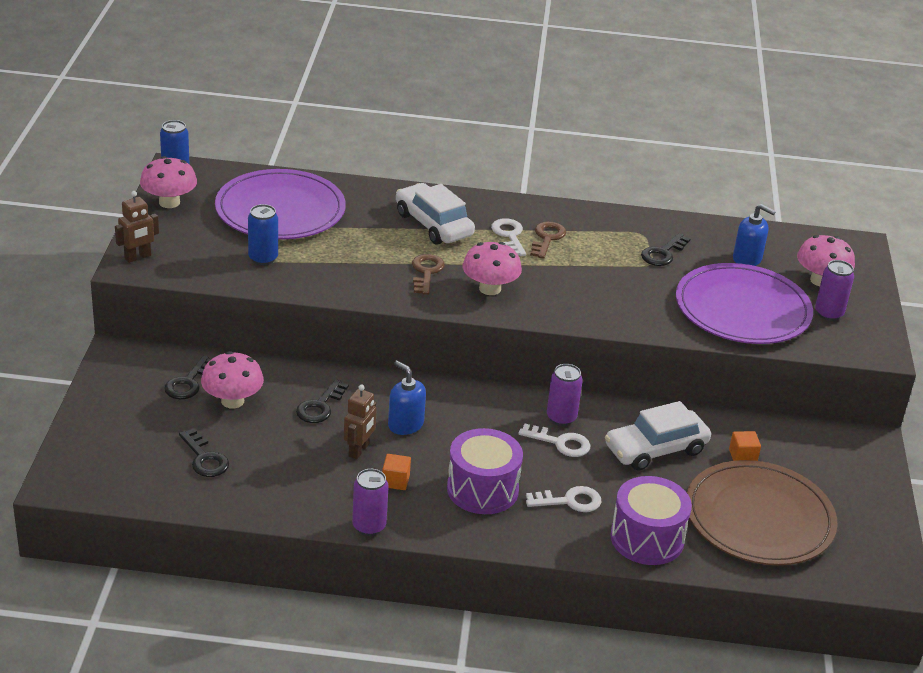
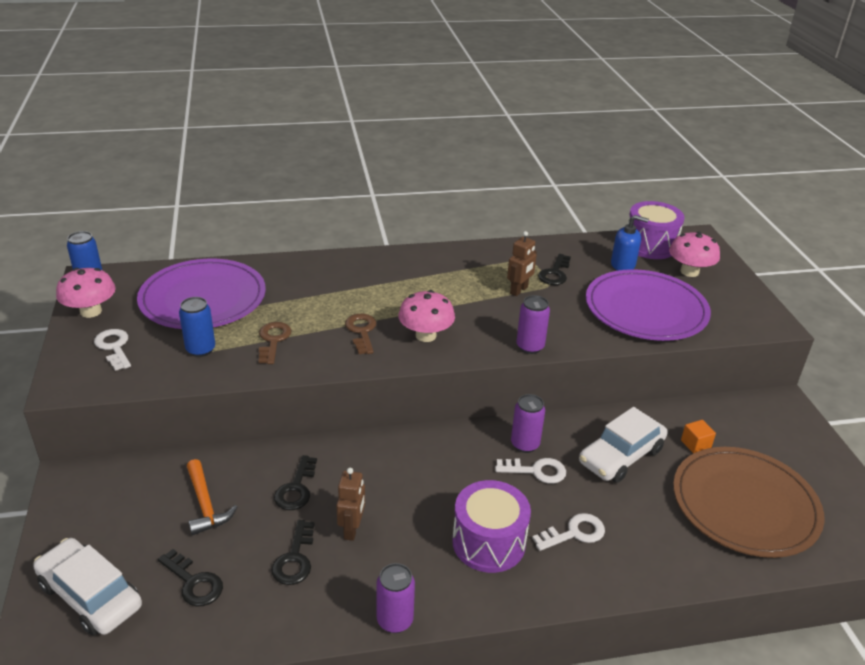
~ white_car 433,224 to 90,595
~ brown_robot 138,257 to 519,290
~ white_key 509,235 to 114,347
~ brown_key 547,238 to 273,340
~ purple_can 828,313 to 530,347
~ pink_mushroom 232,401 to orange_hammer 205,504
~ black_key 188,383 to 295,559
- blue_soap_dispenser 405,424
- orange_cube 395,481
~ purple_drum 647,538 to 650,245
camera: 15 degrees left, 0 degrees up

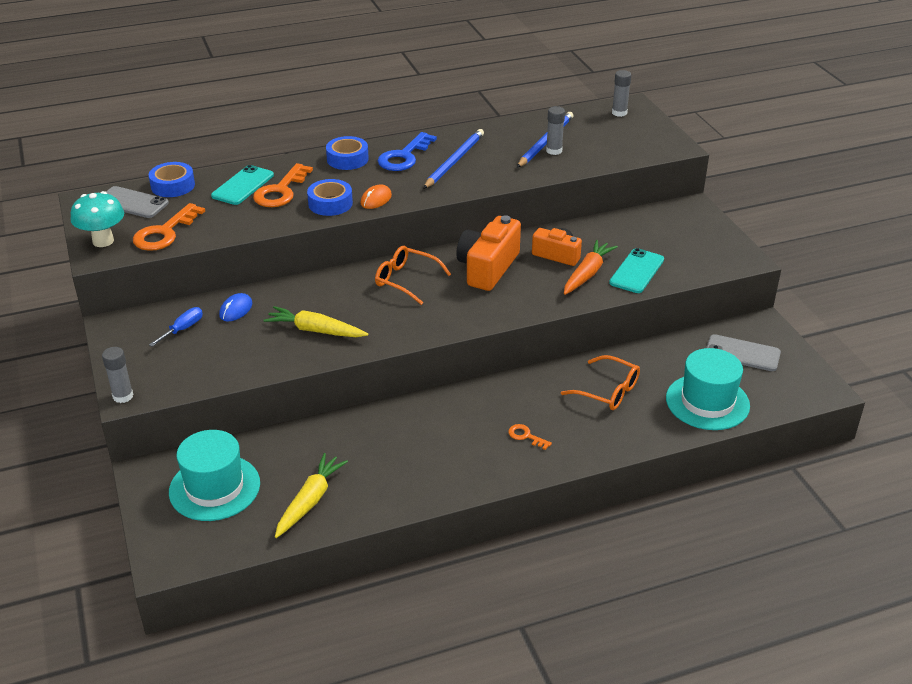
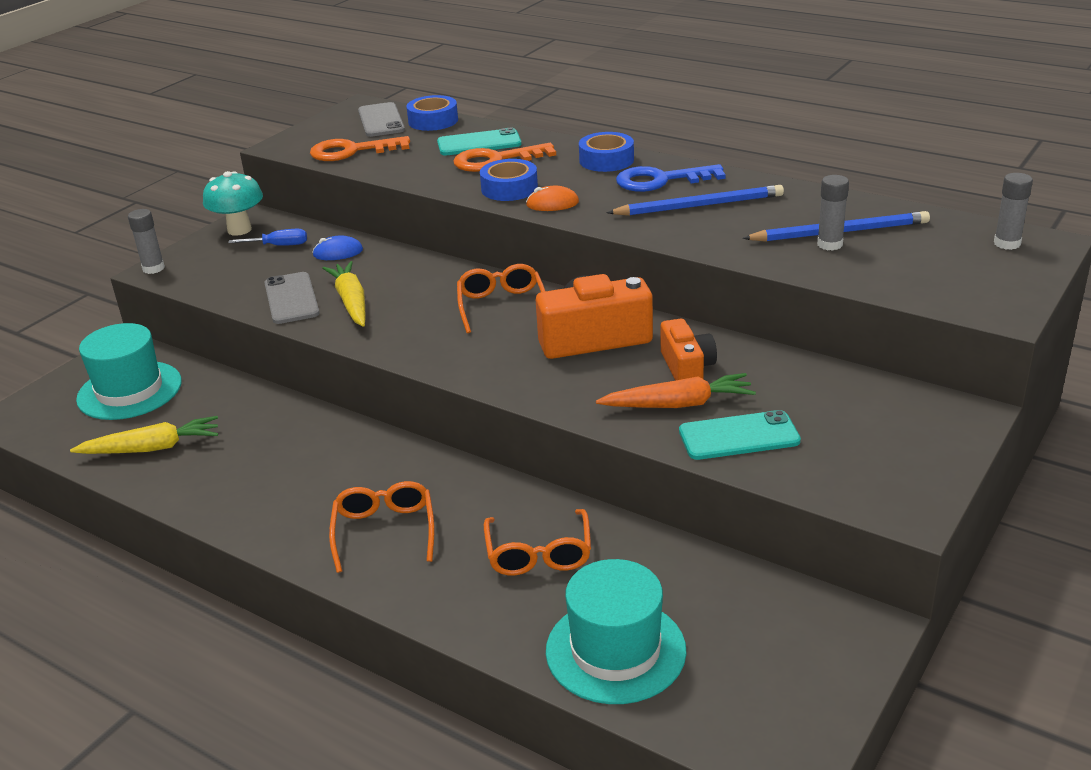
~ turquoise_mushroom 103,241 to 239,230
~ grey_phone 742,353 to 291,298
~ orange_key 526,436 to orange_glasses 384,531
camera: 55 degrees right, 5 degrees down

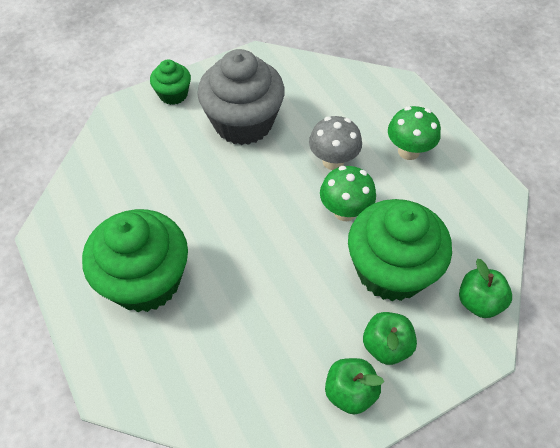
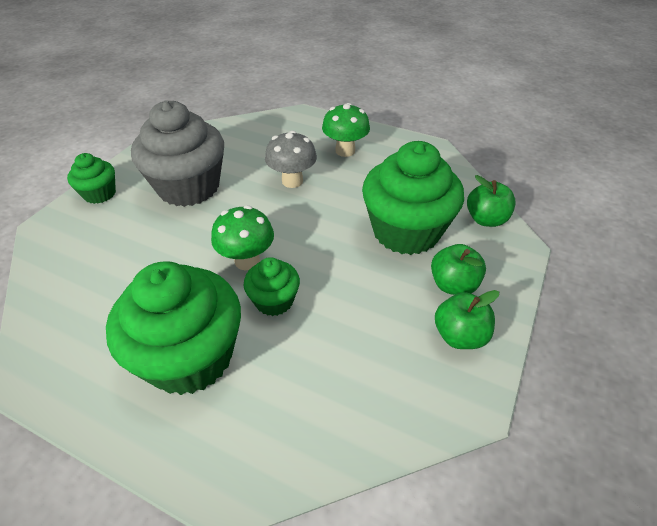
~ green_mushroom 345,211 to 247,261
+ green_cupcake 274,301
camera: 35 degrees left, 10 degrees down

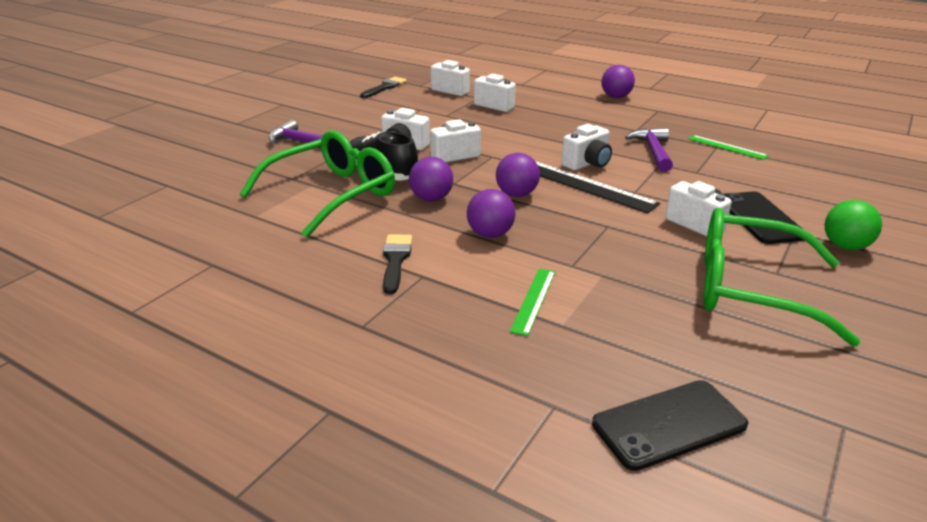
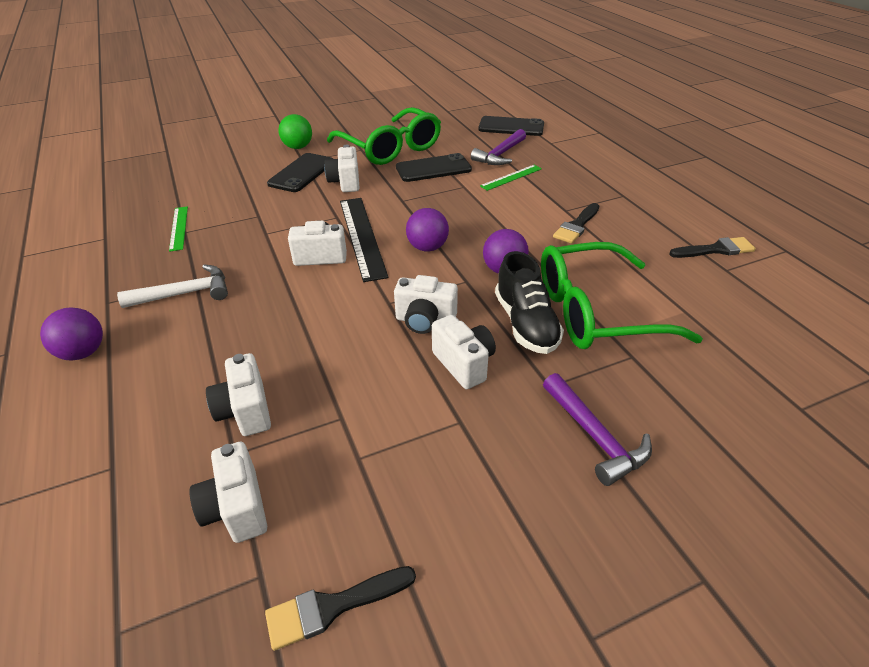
~ purple_hammer 653,151 to 500,155
- purple_ball 490,234
+ black_phone 433,168
+ black_brush 716,250
+ white_hammer 185,293
camera: 145 degrees left, 10 degrees up

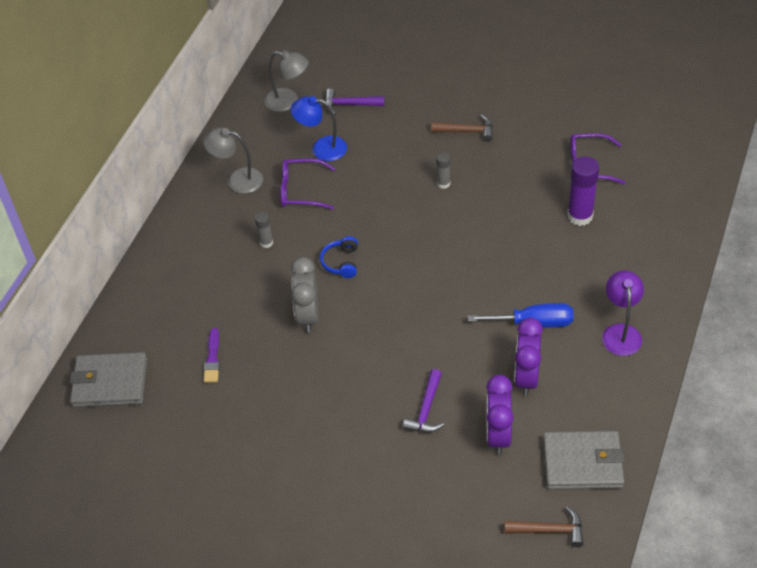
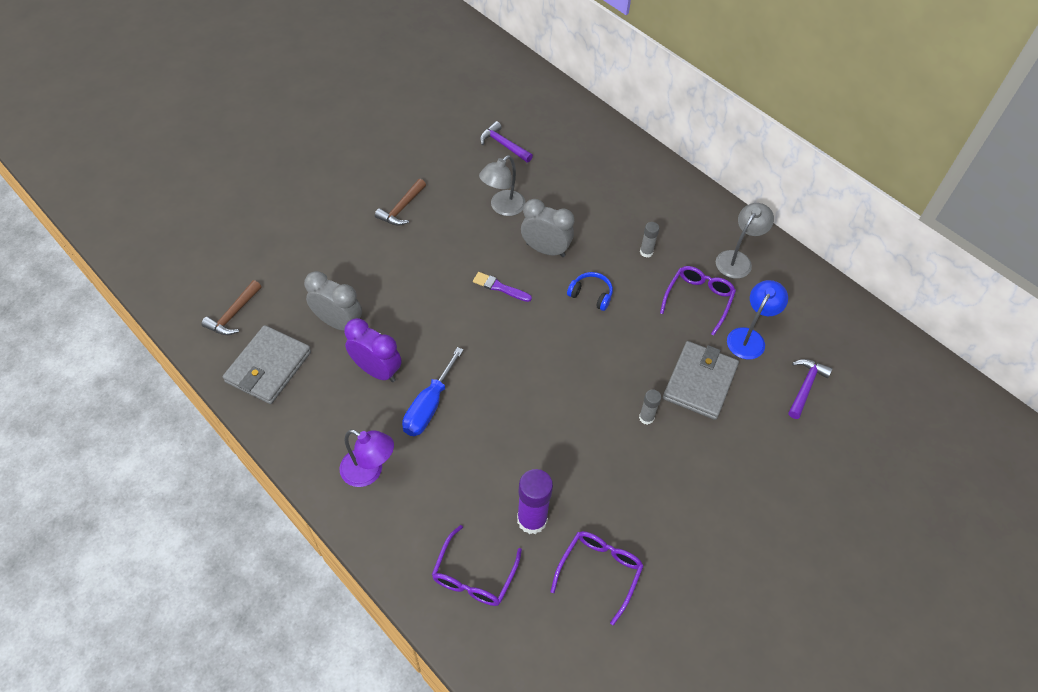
~ grey_lamp 288,101 to 502,207
~ brown_hammer 467,131 to 401,208
~ purple_brush 212,358 to 499,287
~ grey_wallet 110,383 to 700,382
~ purple_hammer 426,410 to 503,145
~ purple_clock 498,435 to grey_clock 338,323
+ purple_glasses 474,576
camera: 110 degrees right, 5 degrees up

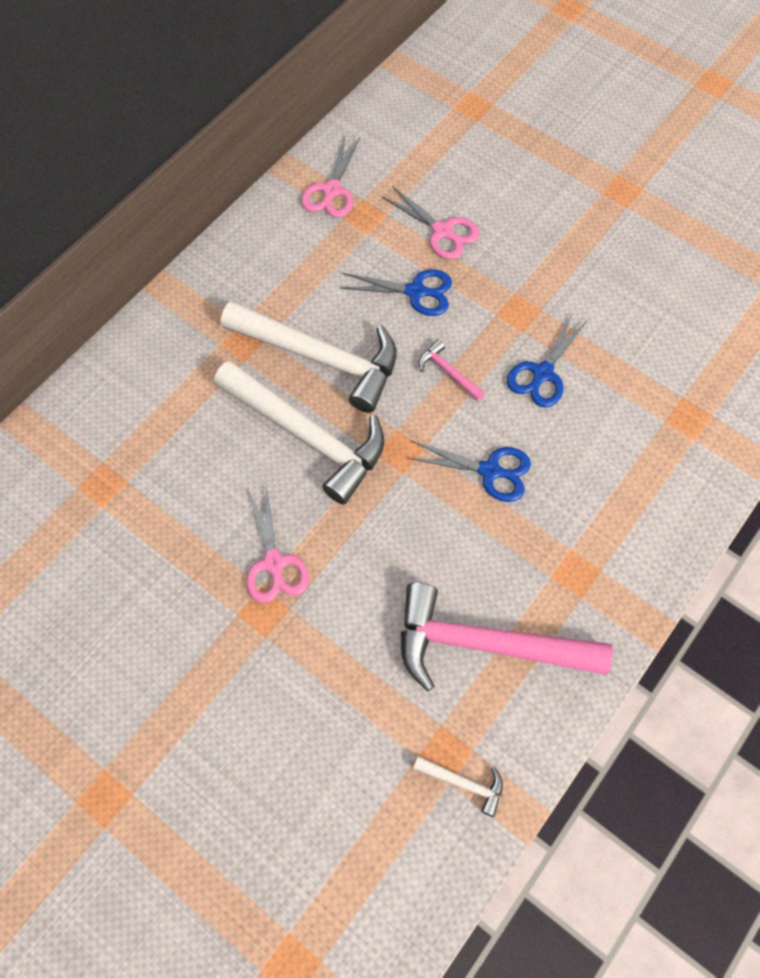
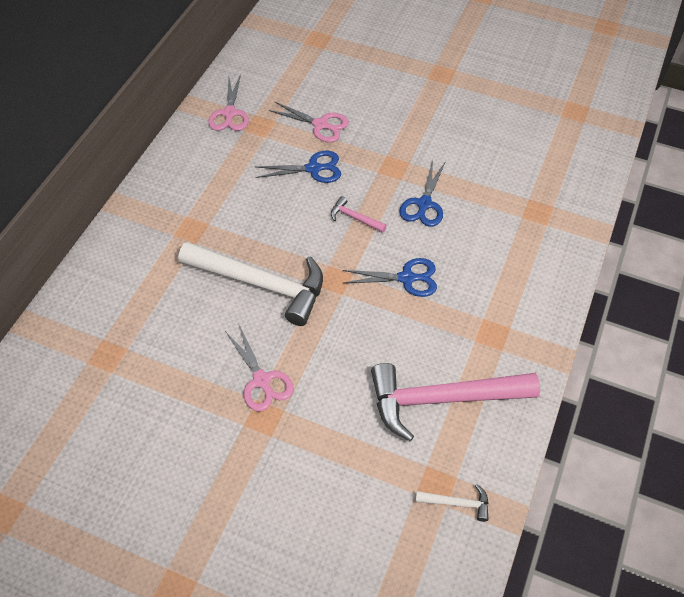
- white_hammer 321,358
camera: 15 degrees left, 10 degrees down

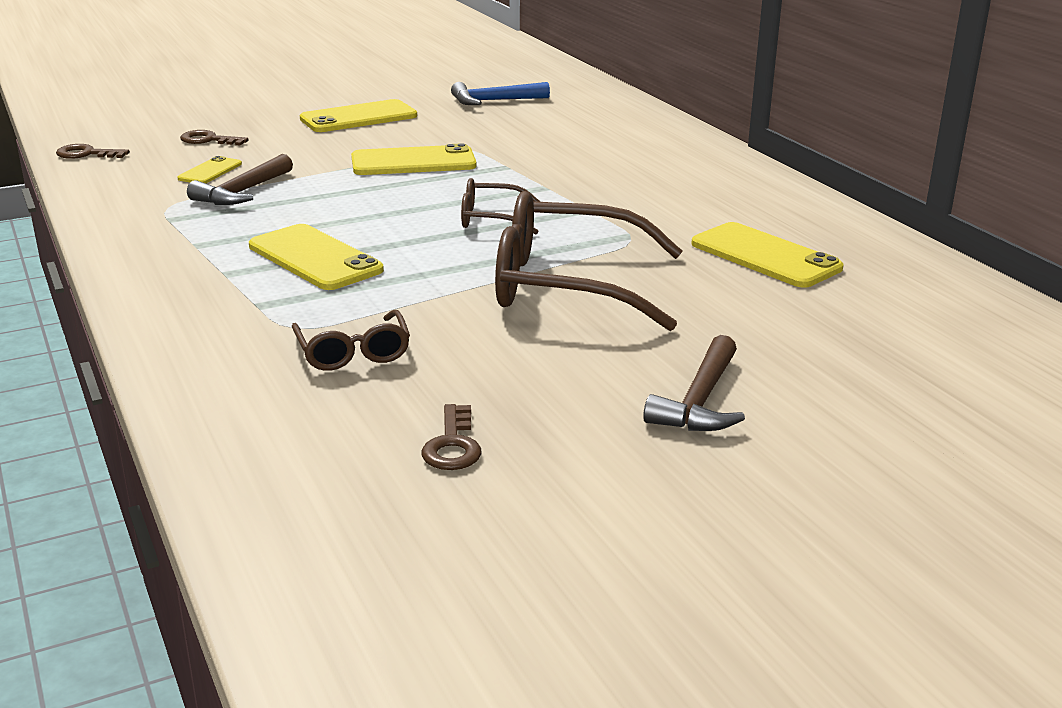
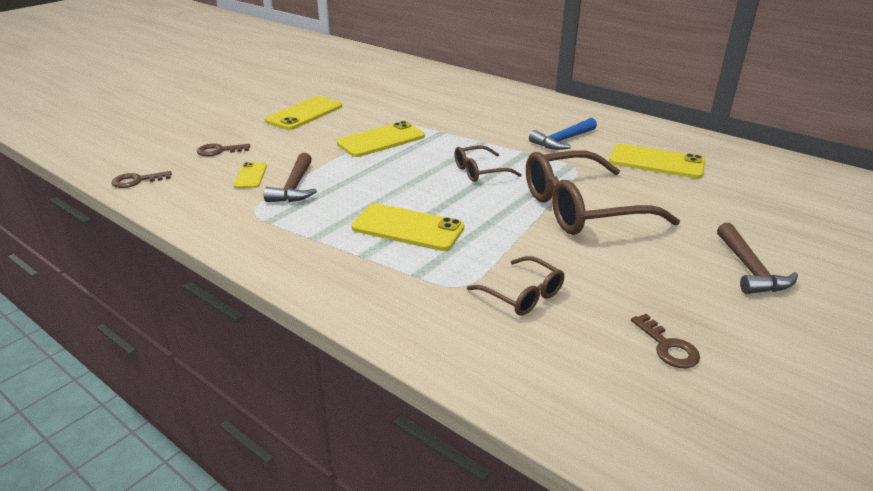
~ blue_hammer 494,101 to 562,141
camera: 25 degrees left, 5 degrees up

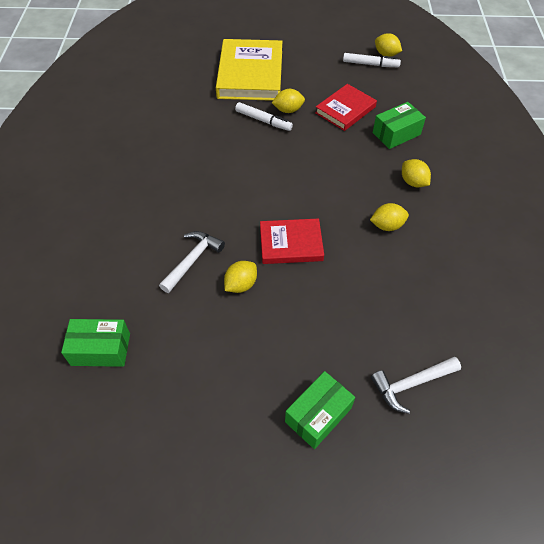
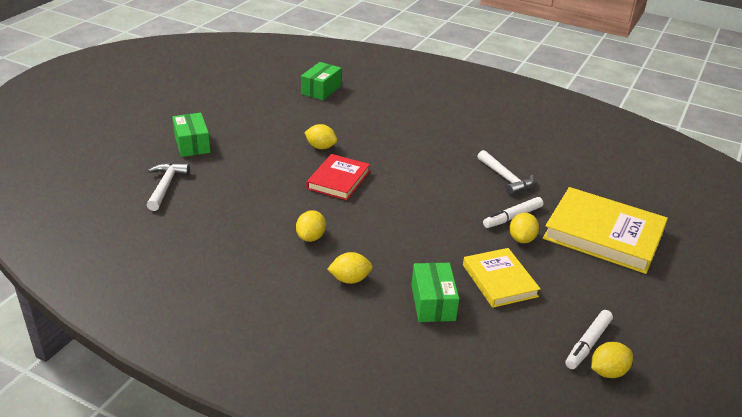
~ red_book 345,110 to yellow_book 499,280
~ white_hammer 192,260 to 505,178
~ yellow_lemon 241,284 = 321,147 45 degrees counterclockwise
camera: 115 degrees right, 20 degrees down

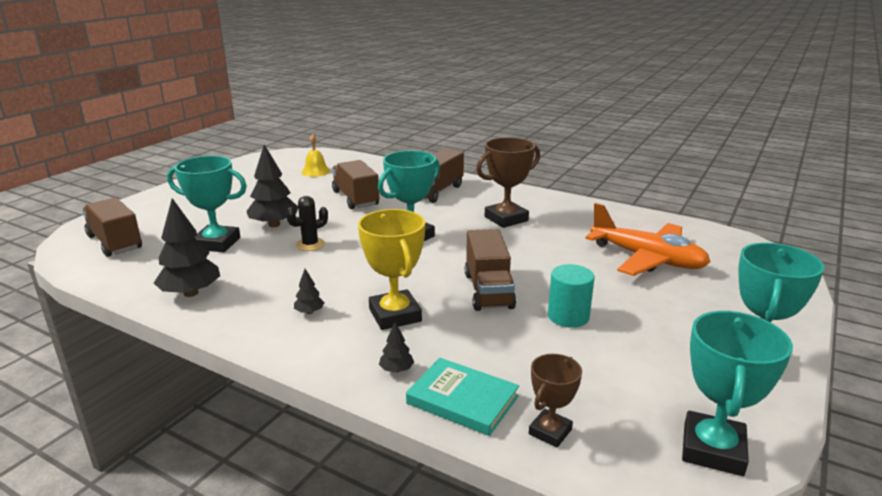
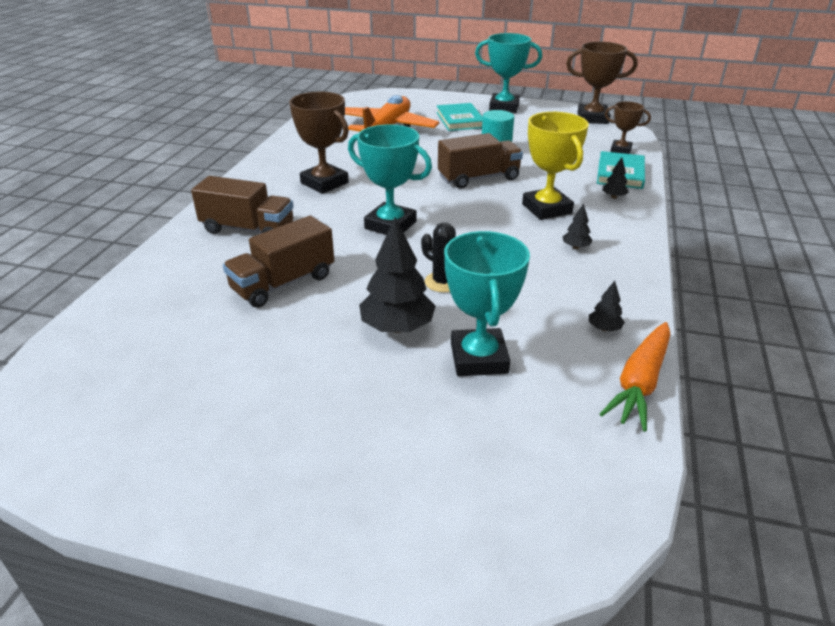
- yellow_bell 315,171
- brown_truck 115,242
~ black_tree 191,293 = 604,328 x0.47
~ yellow_trophy 395,315 = 547,209 75 degrees counterclockwise
~ turquoise_trophy 713,449 to brown_trophy 592,118
+ turquoise_book 460,120
+ orange_carrot 640,383
camera: 105 degrees left, 10 degrees up

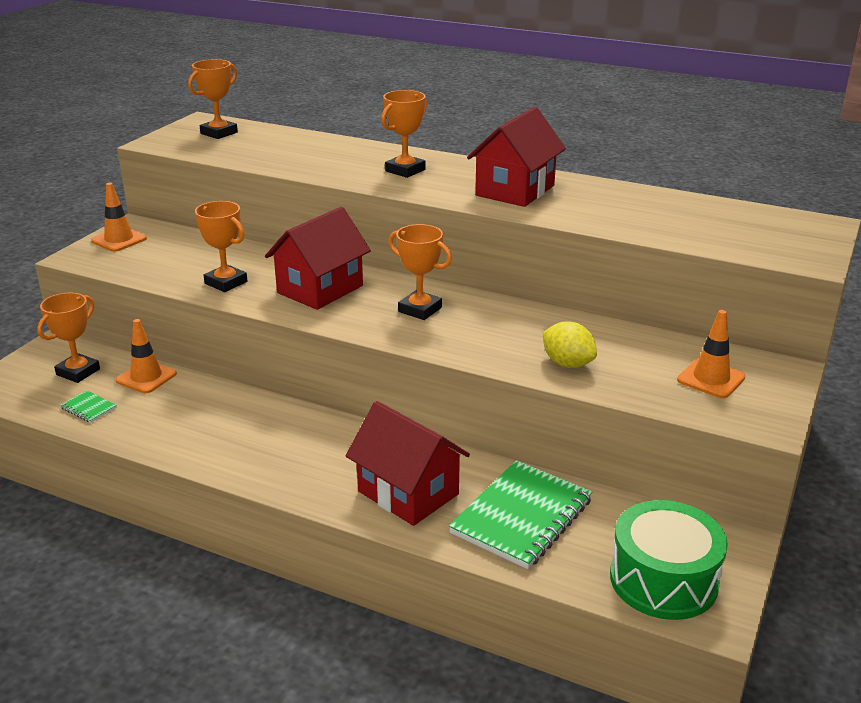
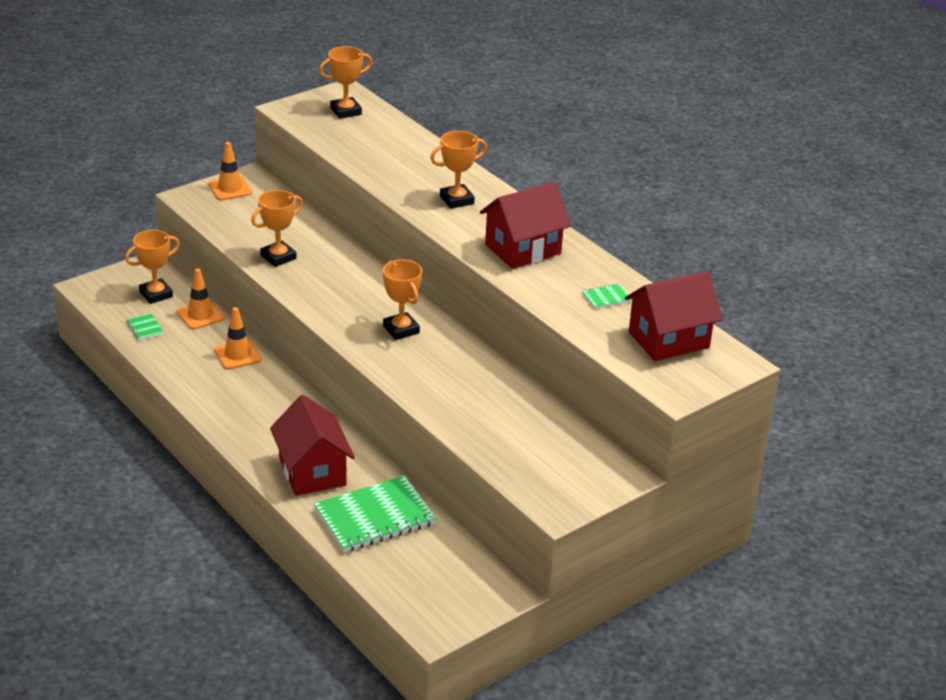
~ orange_trophy 226,282 = 278,257 75 degrees clockwise
~ red_house 320,289 to 668,340
~ orange_traffic_cone 711,379 to 237,355
- yellow_lemon 567,364
- green_drum 663,580
+ green_notebook 606,297
camera: 25 degrees right, 5 degrees up

